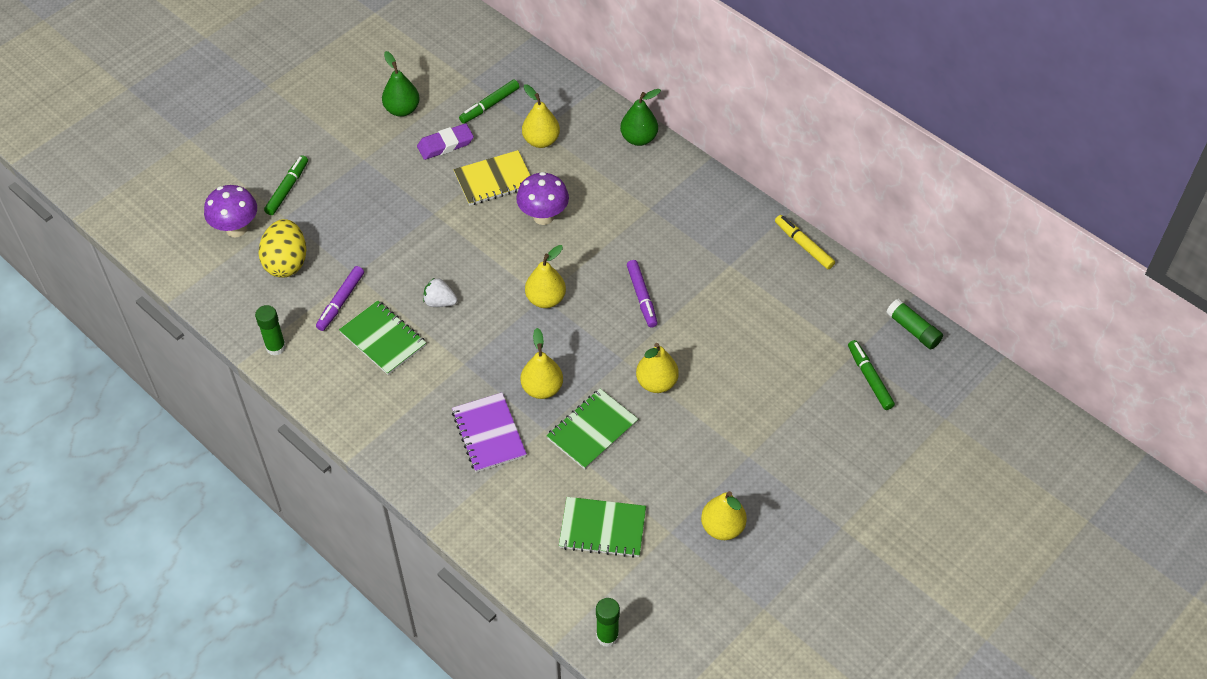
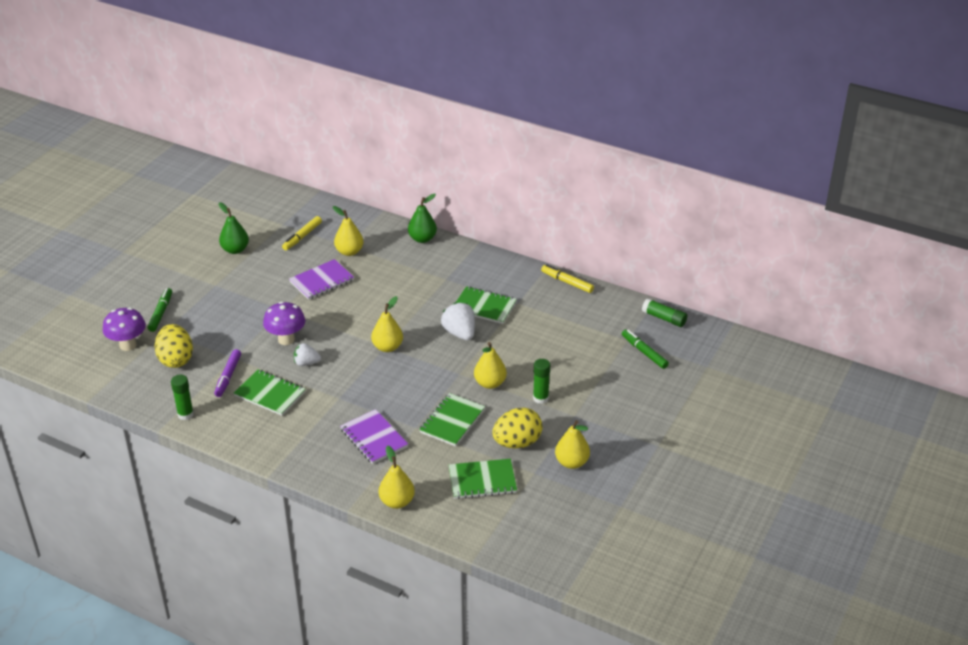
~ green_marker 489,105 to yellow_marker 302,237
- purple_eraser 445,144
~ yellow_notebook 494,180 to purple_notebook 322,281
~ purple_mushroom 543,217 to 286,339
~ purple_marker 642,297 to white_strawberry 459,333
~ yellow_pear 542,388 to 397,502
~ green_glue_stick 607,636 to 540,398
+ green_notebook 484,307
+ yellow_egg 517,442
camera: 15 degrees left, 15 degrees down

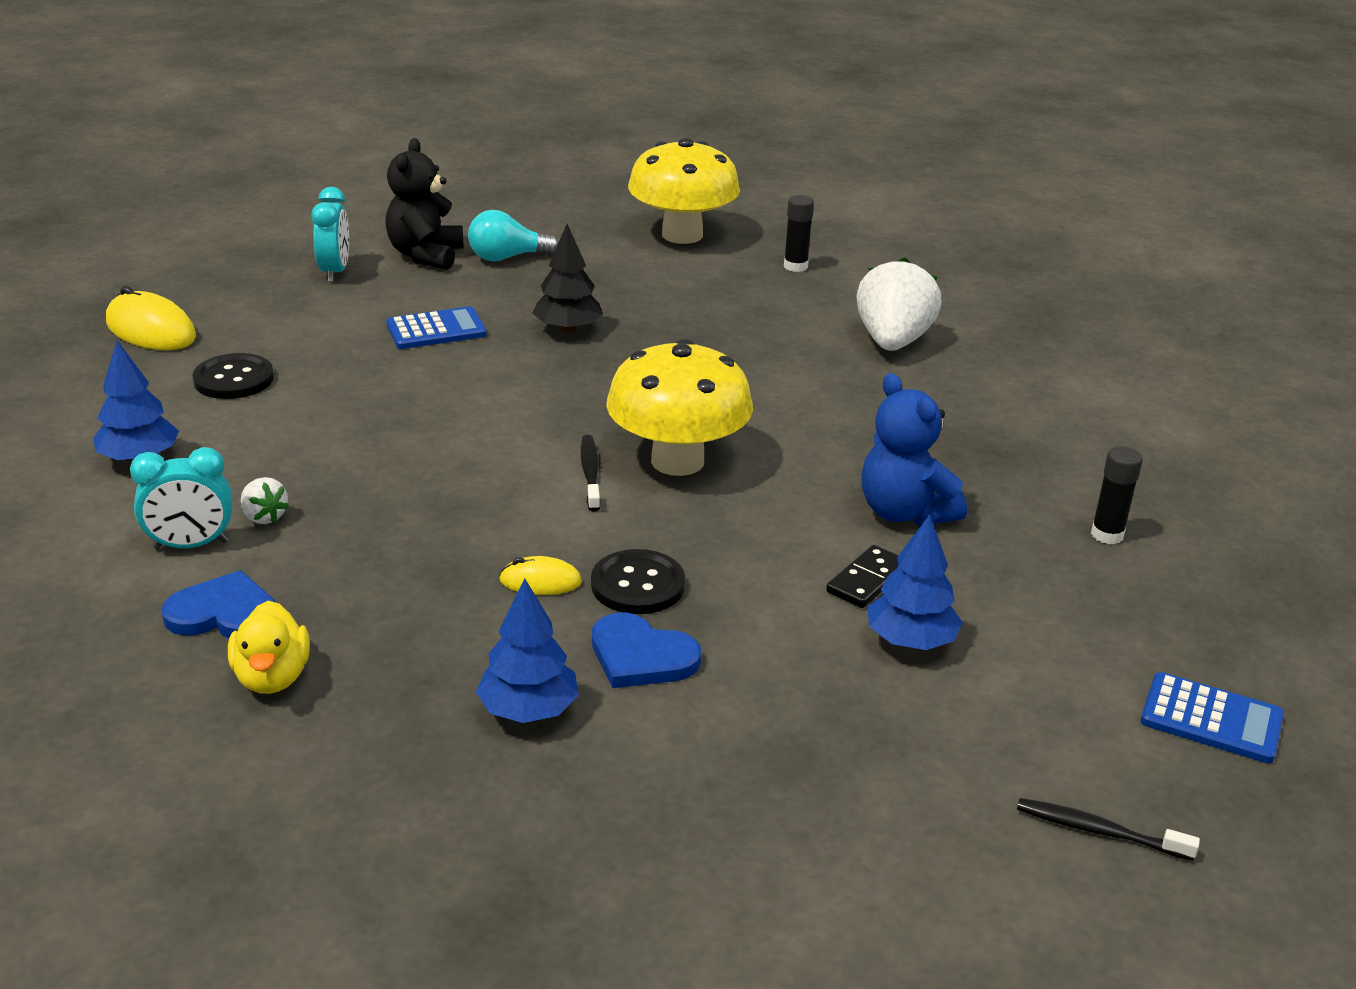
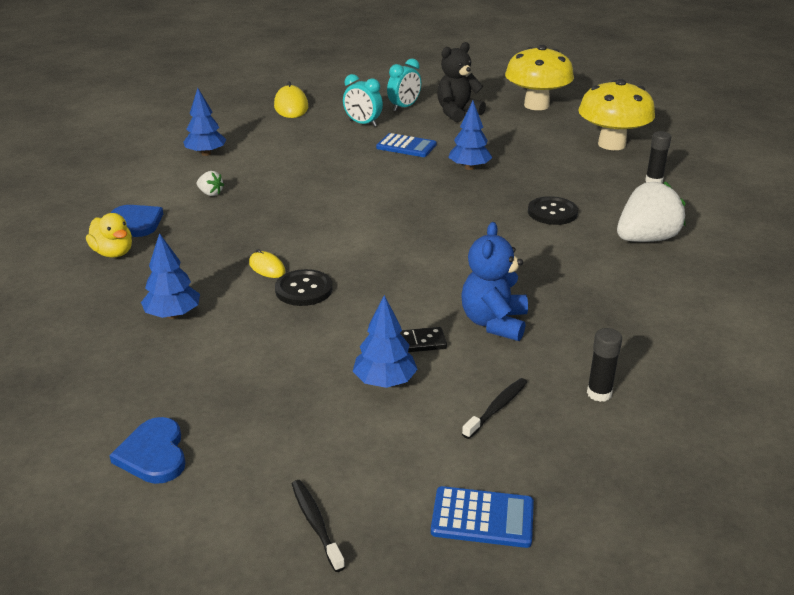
- turquoise_light_bulb 507,257
~ black_tree 567,329 to blue_tree 469,167
~ yellow_mushroom 677,461 to 536,105
~ black_button 234,379 to 552,212
~ black_toothbrush 590,473 to 497,408
~ turquoise_clock 191,545 to 363,124
~ white_strawberry 264,517 = 210,193 60 degrees counterclockwise
~ yellow_duck 272,677 = 113,253 75 degrees counterclockwise
~ blue_heart 641,656 to 153,454
~ blue_calculator 1211,719 = 482,518 60 degrees counterclockwise
camera: 45 degrees right, 0 degrees up

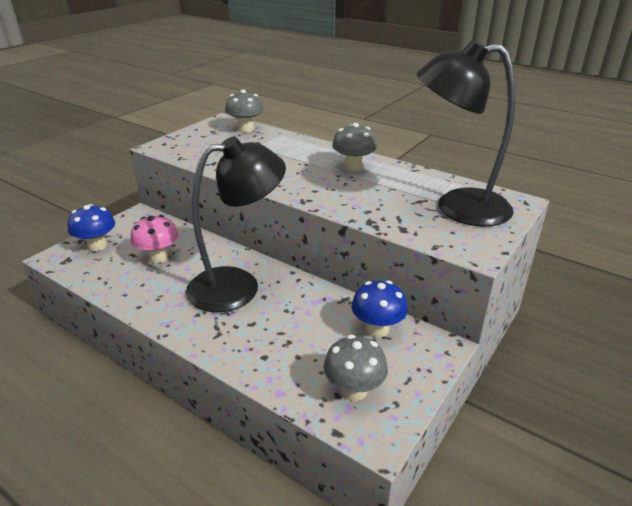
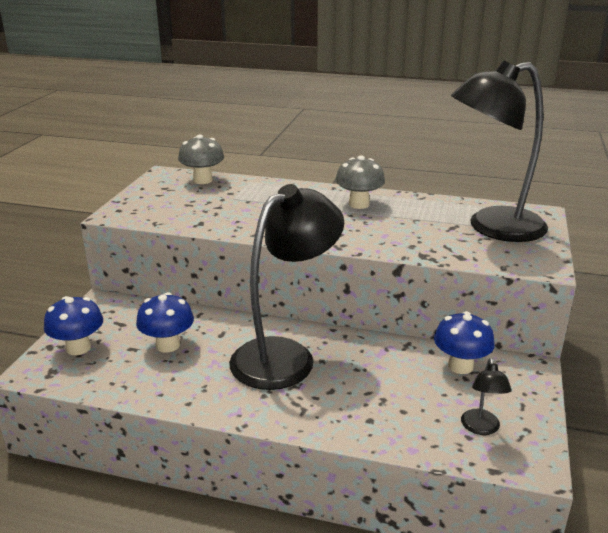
~ pink_mushroom 158,257 to blue_mushroom 168,345
~ grey_mushroom 354,390 to black_lamp 481,428
camera: 20 degrees left, 5 degrees down

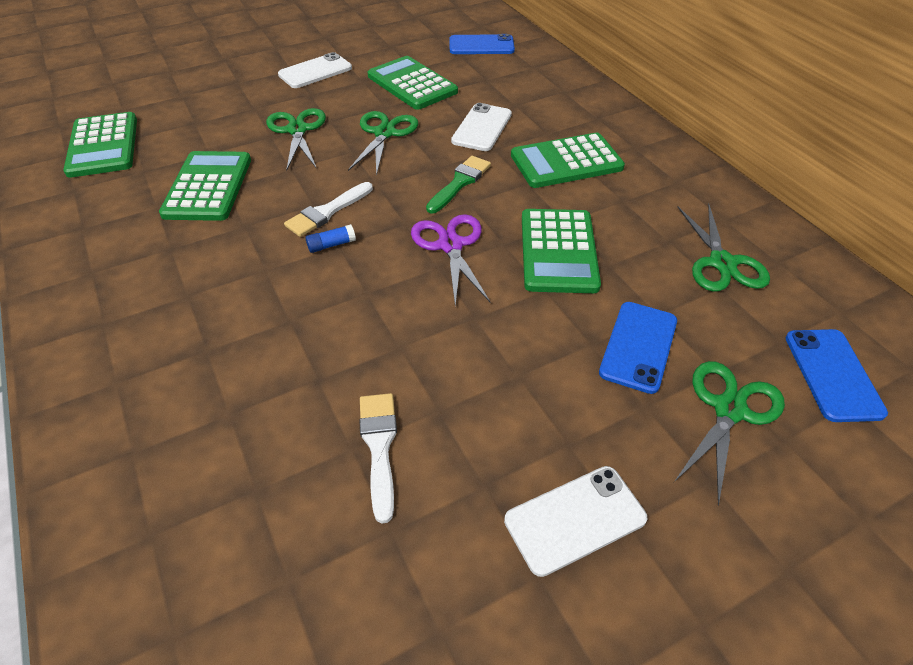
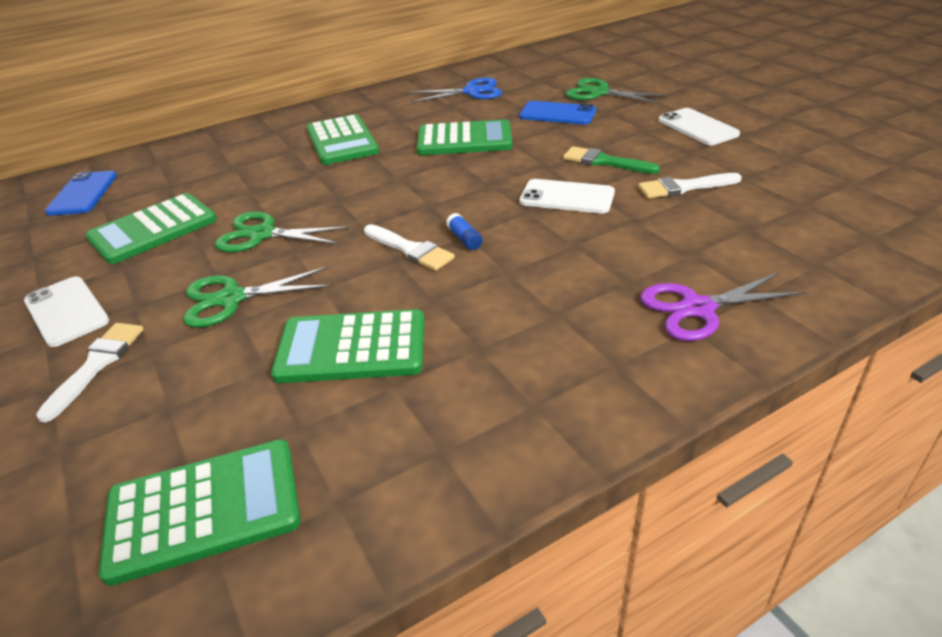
~ white_phone 482,128 to 567,197
~ green_brush 460,183 to 605,162
~ green_scissors 722,263 to blue_scissors 471,92
~ purple_scissors 450,245 to 698,308
- blue_phone 832,374
+ white_brush 96,365
camera: 90 degrees left, 10 degrees down

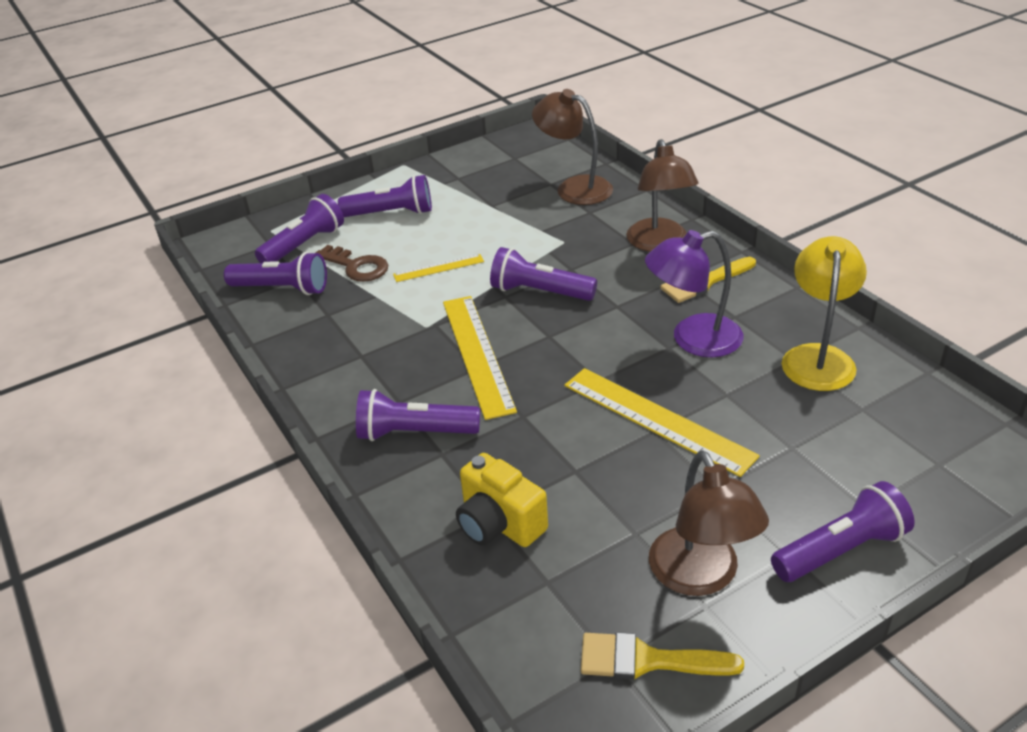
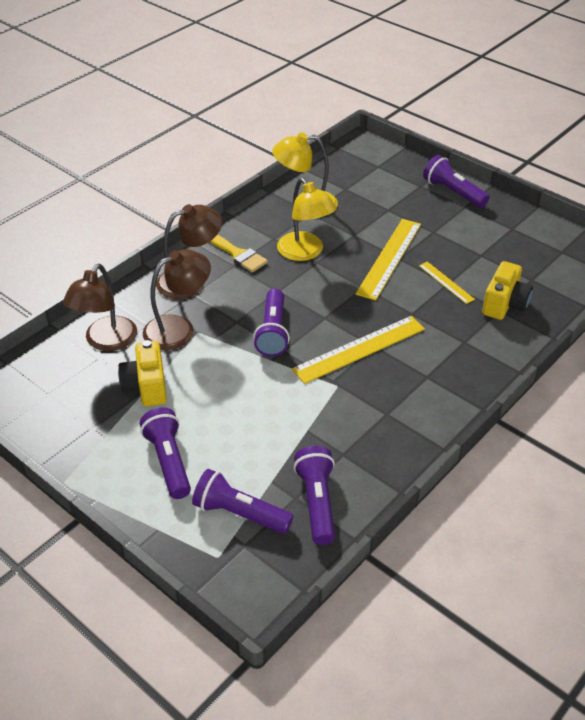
~ purple_lamp 693,339 to yellow_lamp 305,252
- brown_key 356,266
~ yellow_ruler 438,268 to 446,282
- purple_flashlight 414,433
~ brown_lamp 701,576 to 178,328
- yellow_brush 646,660
+ yellow_camera 146,387
camera: 110 degrees left, 5 degrees up

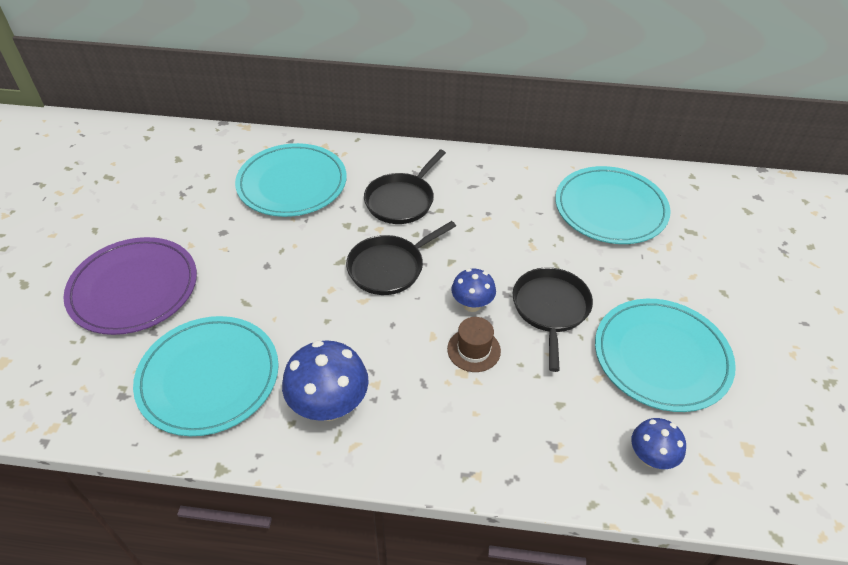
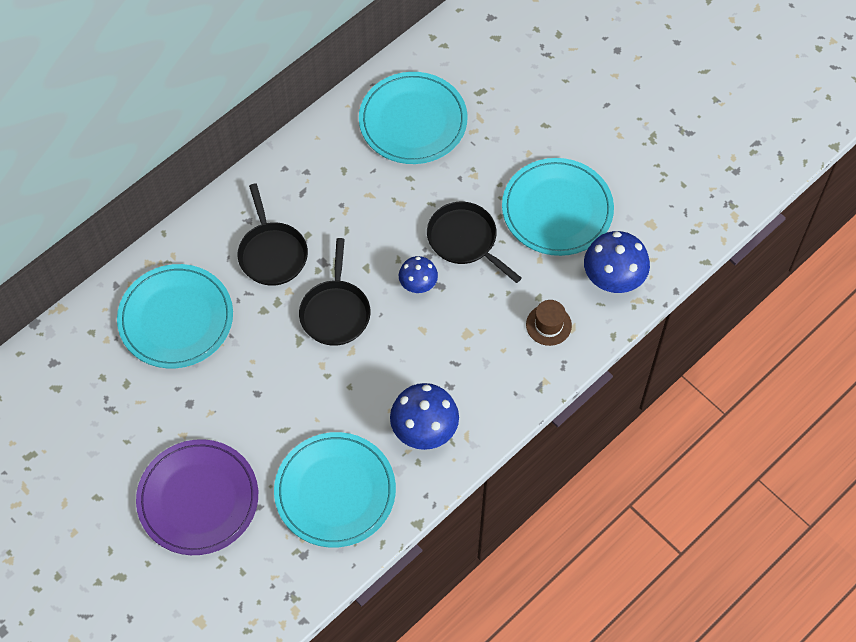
~ brown_hat 473,350 to 548,325
~ blue_mushroom 651,457 = 613,279 x1.67
camera: 50 degrees left, 15 degrees up

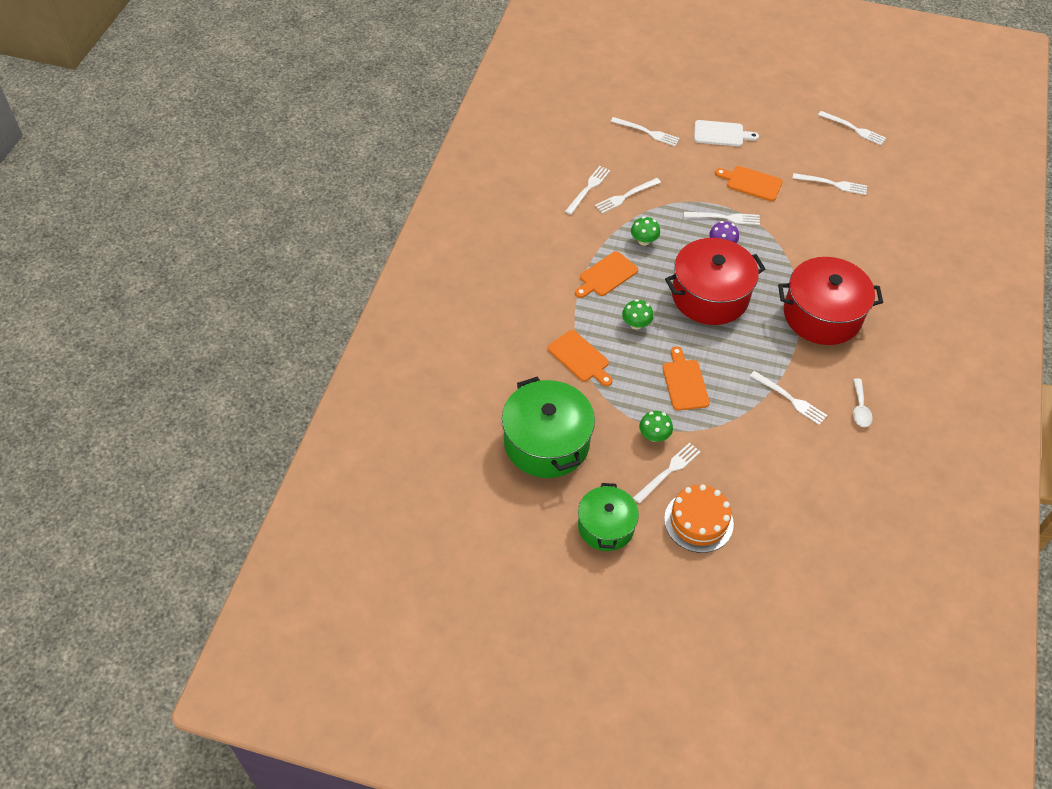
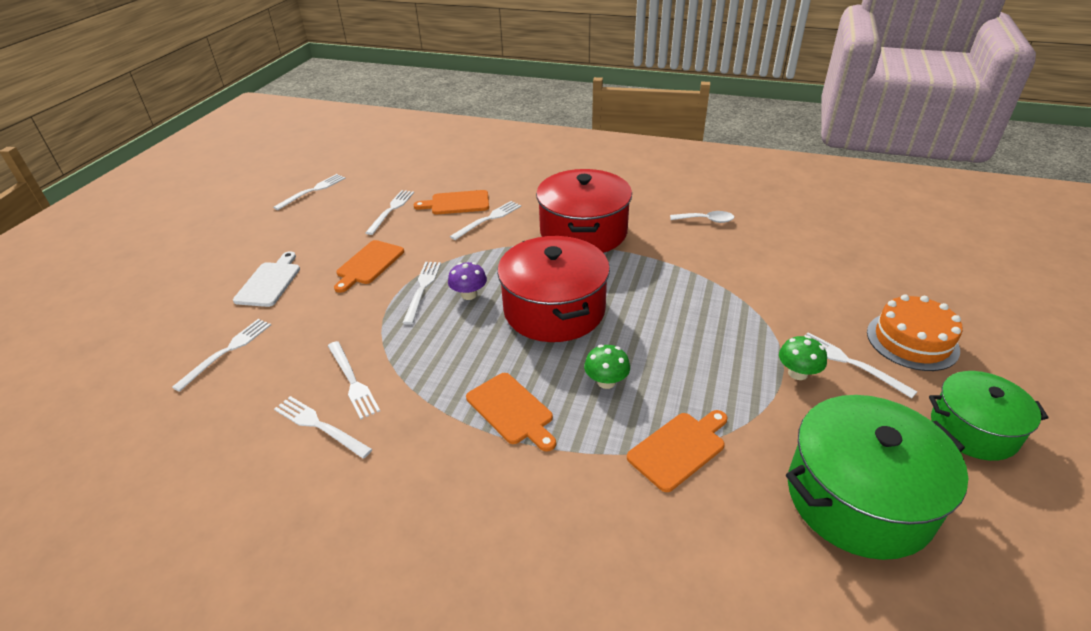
- green_mushroom 644,241
~ orange_cutting_board 684,382 to 457,203
~ white_fork 790,399 to 488,219
camera: 85 degrees left, 15 degrees down

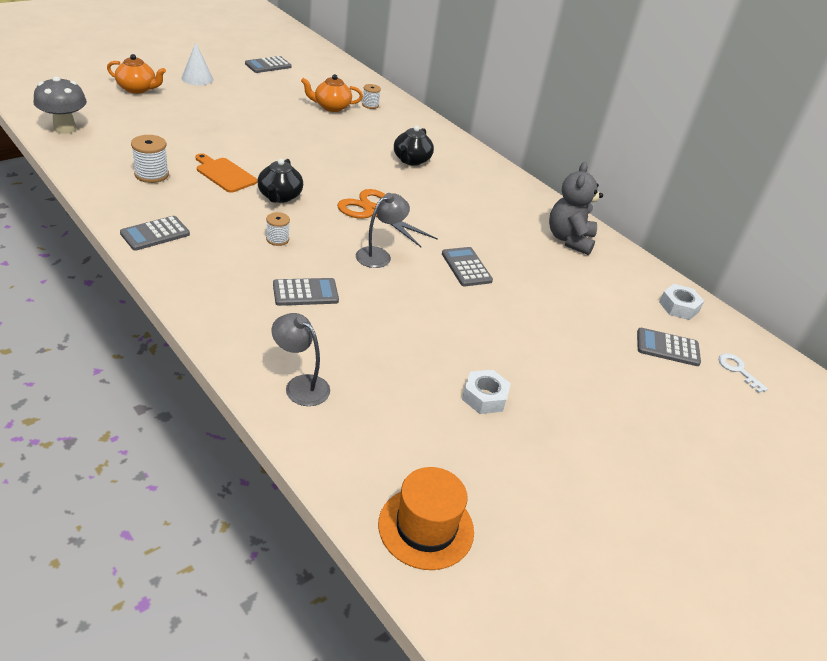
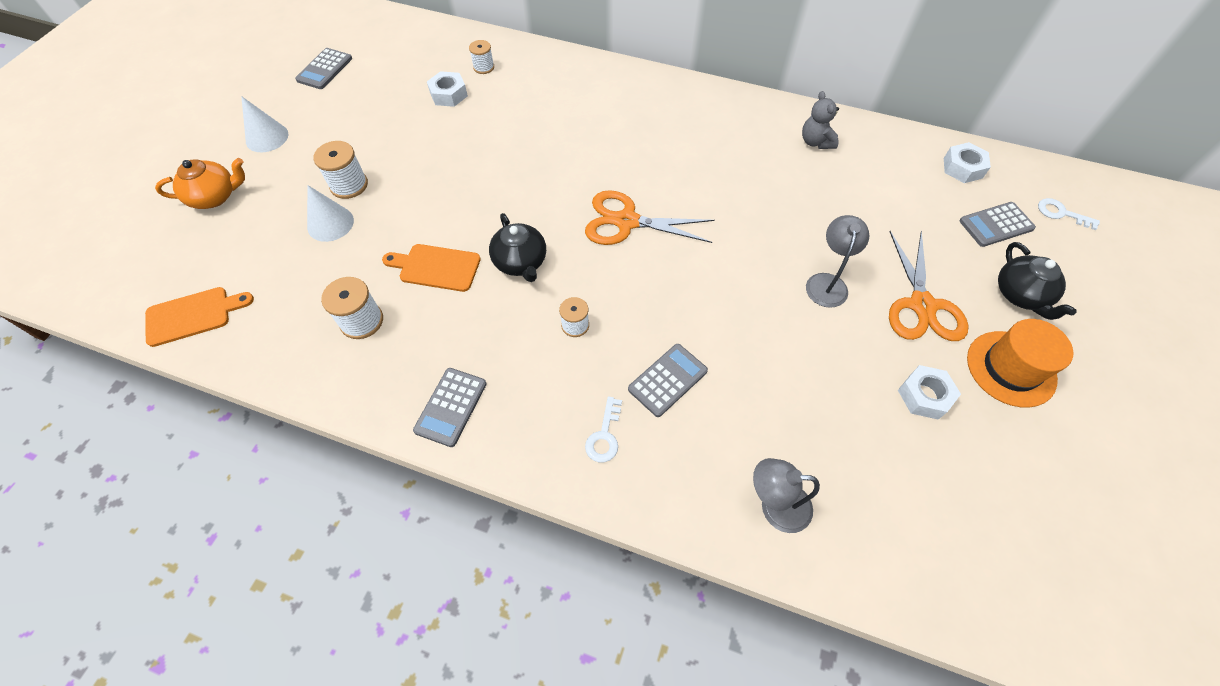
~ orange_teapot 331,107 to white_nut 448,94
~ grey_mushroom 65,128 to orange_cutting_board 193,315
~ black_teapot 411,160 to 1020,295
~ grey_teddy_bear 569,240 = 815,142 x0.61
~ grey_lamp 379,255 to 827,282
- grey_calculator 466,267
~ orange_hat 426,527 to 1011,368
+ white_spool 349,185
+ white_cone 330,223
+ orange_scissors 922,306
+ white_key 604,435
camera: 25 degrees left, 20 degrees up

